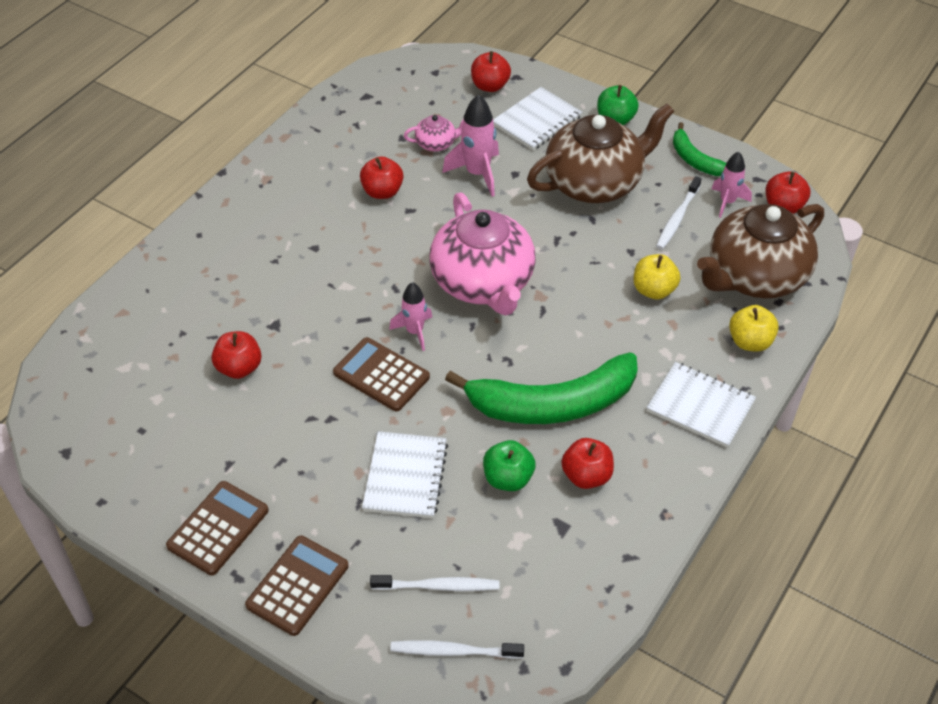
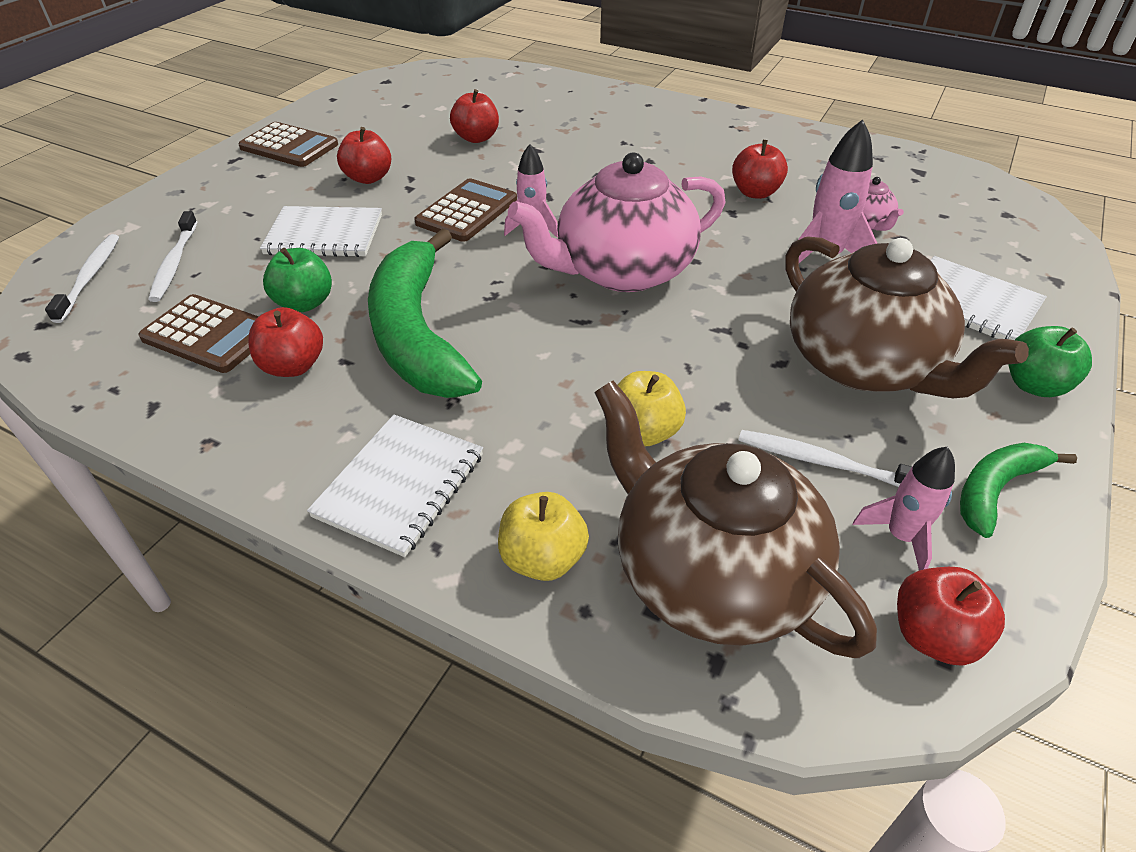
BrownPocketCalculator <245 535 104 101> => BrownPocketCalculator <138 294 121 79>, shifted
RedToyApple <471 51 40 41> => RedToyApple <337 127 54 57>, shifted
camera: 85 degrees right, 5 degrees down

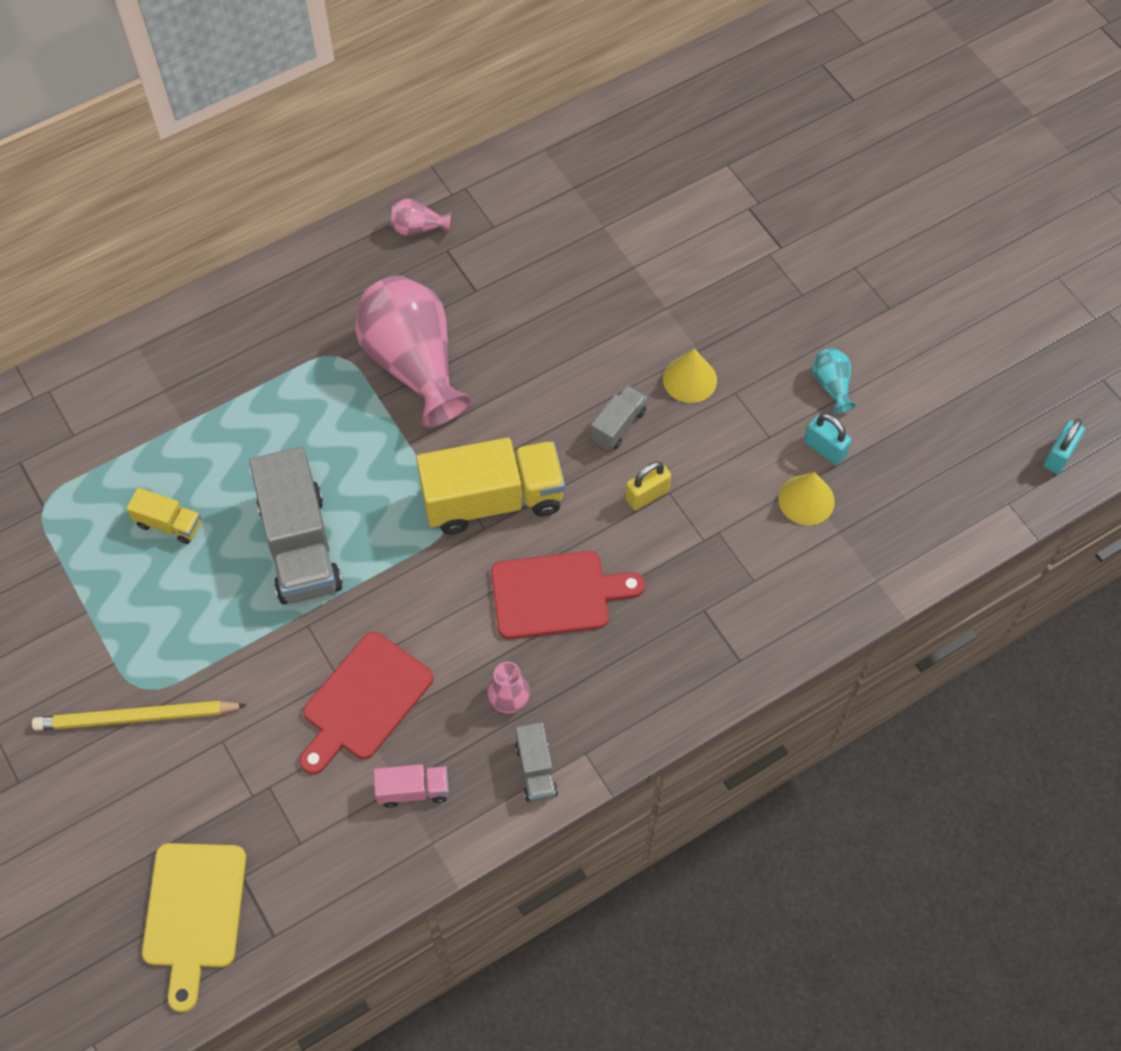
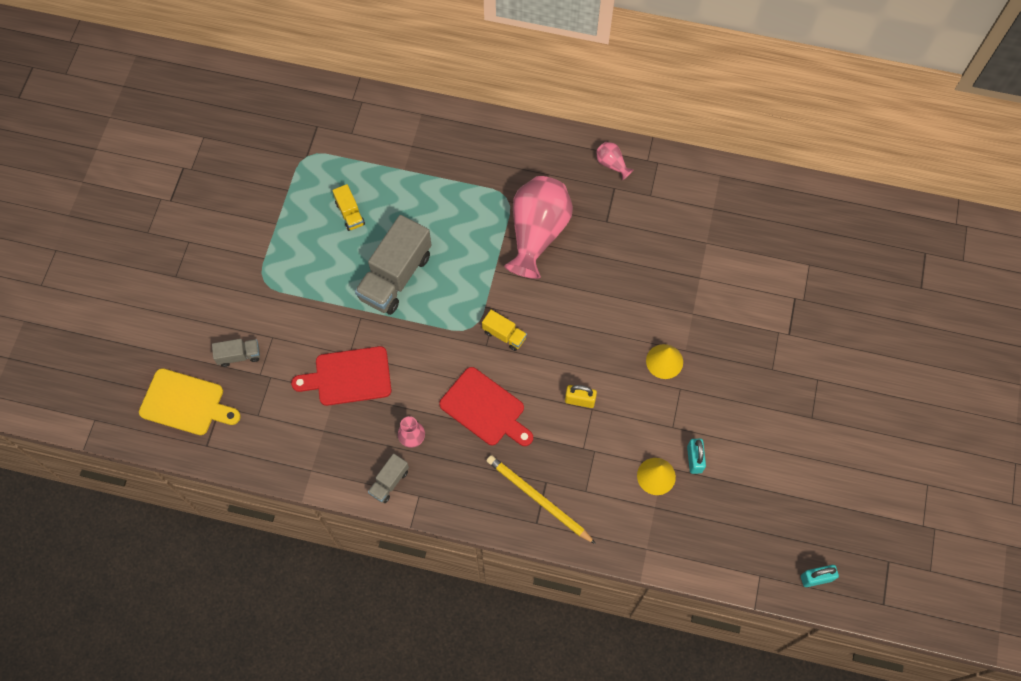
PinkTruck <374 764 75 44> => nothing
AquaTallVase <812 348 44 66> => nothing
GoldenWoodenPencil <32 701 215 30> => GoldenWoodenPencil <487 455 109 89>, shifted
GrayTruck <591 385 56 65> => GrayTruck <212 339 48 28>, shifted
GoldenChoppingBoard <142 843 104 169> => GoldenChoppingBoard <139 368 102 67>, 120 degrees counterclockwise
GoldenTruck <416 438 149 96> => GoldenTruck <482 310 45 41>, x0.48
camera: 45 degrees right, 5 degrees up

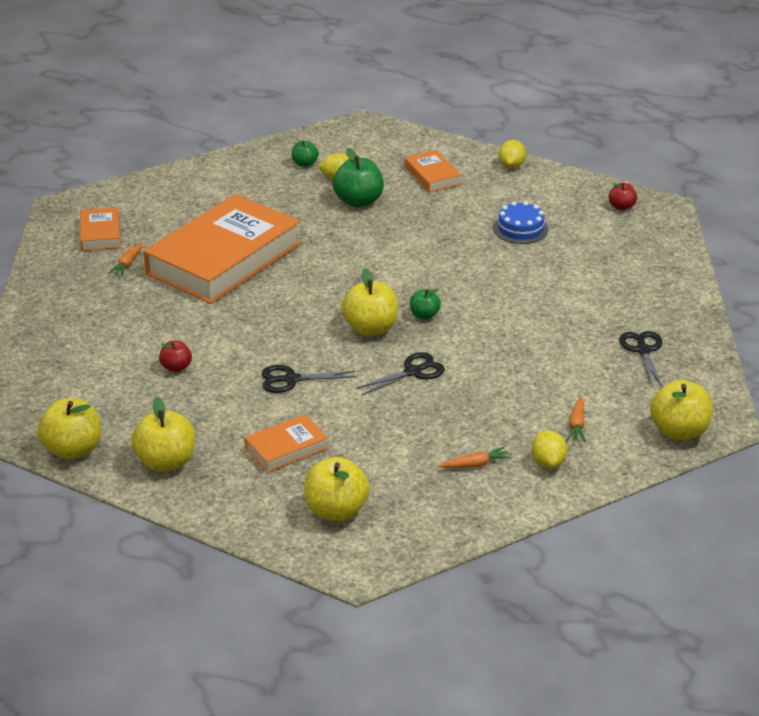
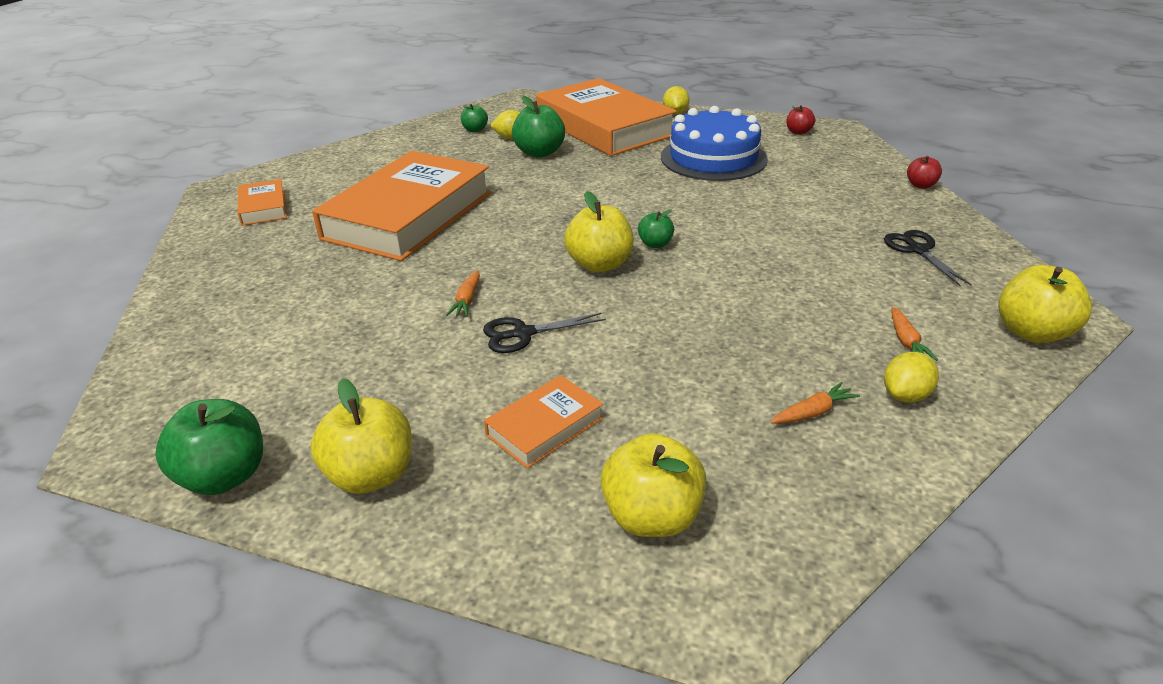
BlackShears <356 352 89 43> => nothing
OrangeColouredRootVegetable <108 242 35 34> => OrangeColouredRootVegetable <446 270 34 47>, shifted
RedToyApple <159 341 33 31> => RedToyApple <907 156 35 33>, shifted
GoldenToyApple <37 398 64 62> => EmeraldToyApple <155 399 108 96>
GoldenLemon <532 430 35 38> => GoldenLemon <884 352 55 51>, 60 degrees clockwise
OrangeColouredBook <405 150 56 42> => OrangeColouredBook <536 78 141 78>, x2.27
CobaltGateau <493 201 55 43> => CobaltGateau <661 106 107 75>, x1.86
camera: 10 degrees left, 0 degrees up

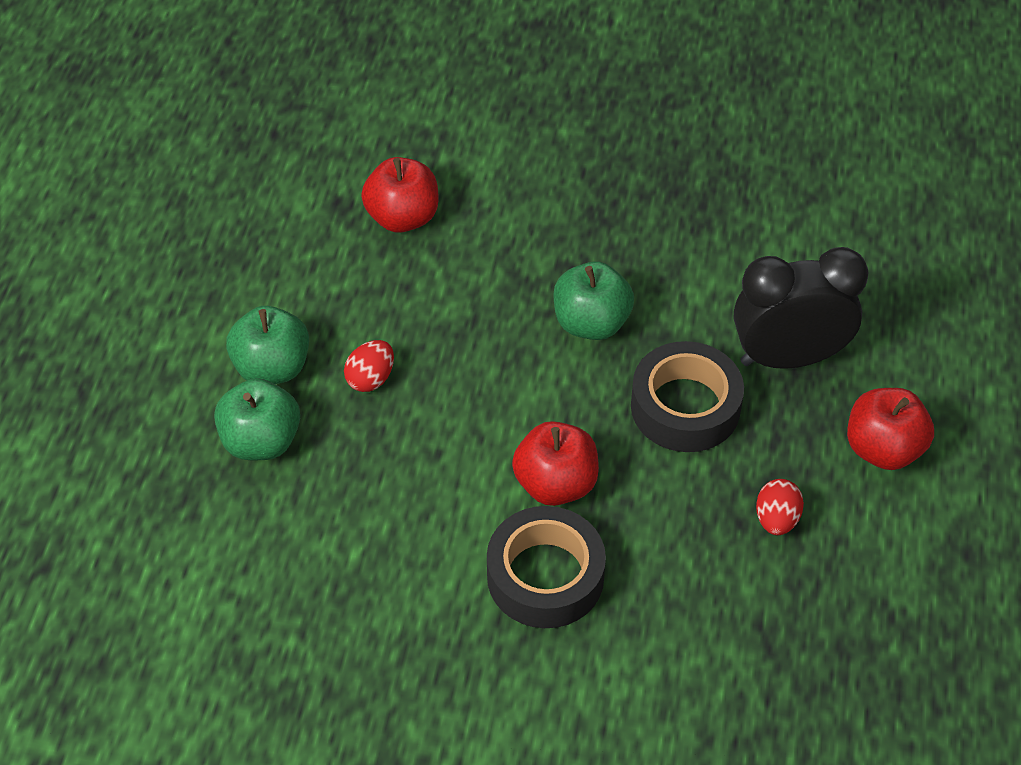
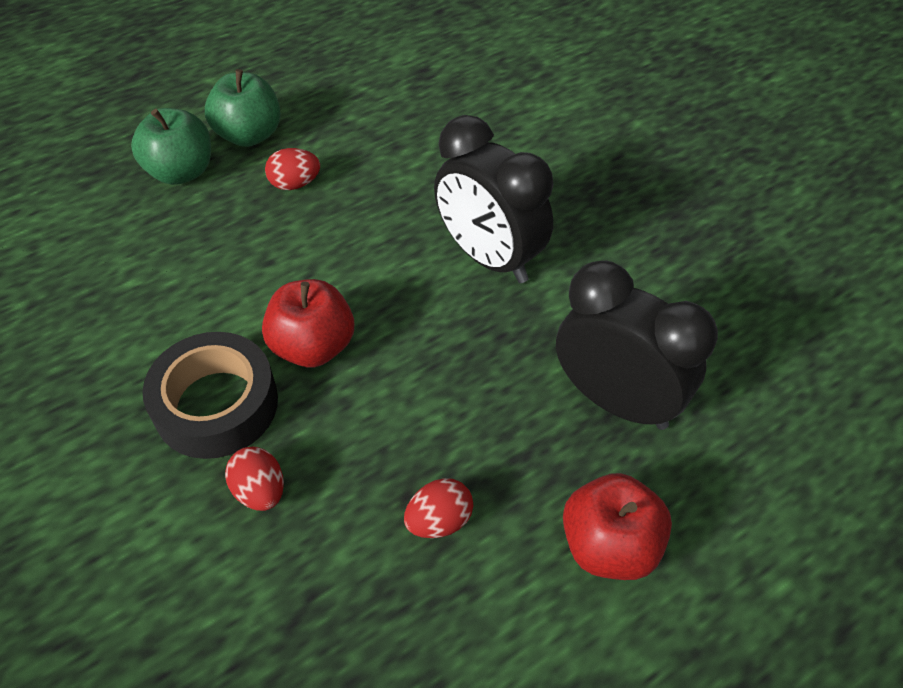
RedToyApple <361 157 78 76> => nothing
BlackStickyTape <631 341 113 111> => nothing
nothing => RedToyEgg <225 447 59 64>
EmeraldToyApple <553 261 81 79> => BlackClock <434 115 120 168>
camera: 45 degrees right, 0 degrees up

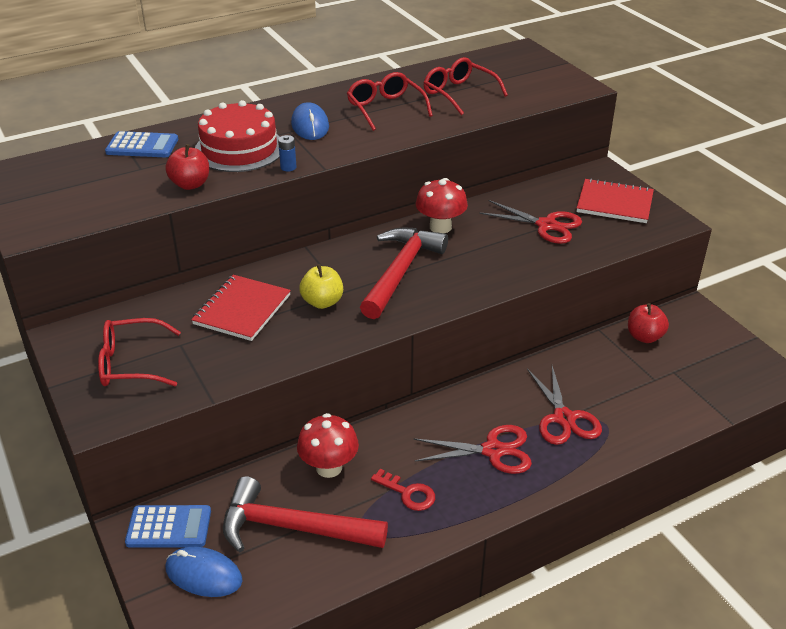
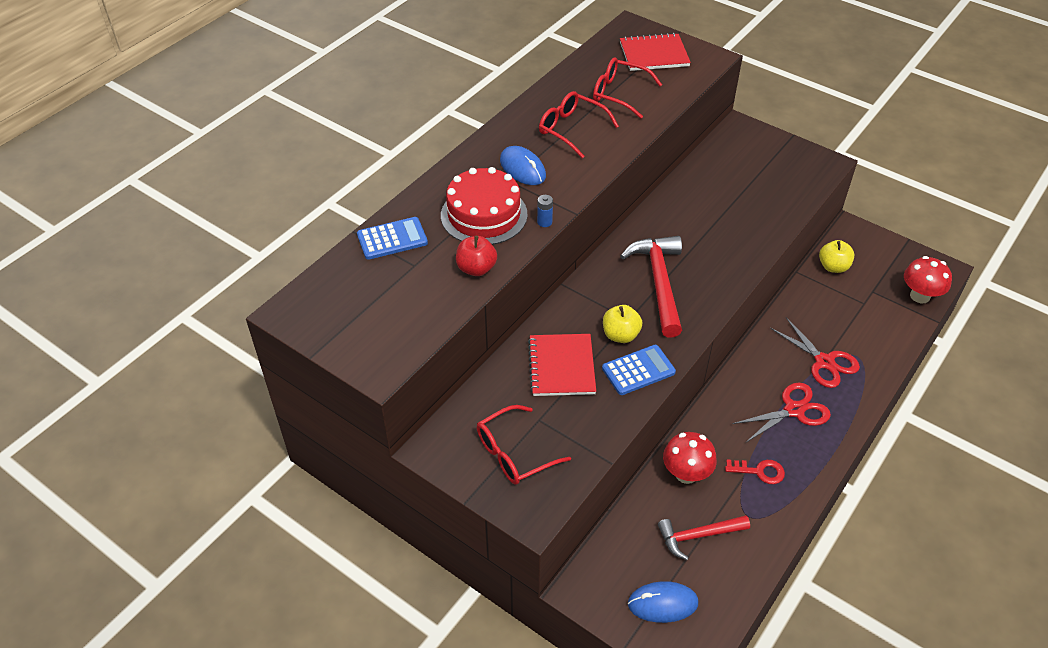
RedShears <479 200 103 44> => nothing
CobaltPocketCalculator <125 505 86 43> => CobaltPocketCalculator <602 345 74 50>, shifted
RedMushroom <416 178 52 55> => RedMushroom <904 256 48 47>, shifted
RedNotebook <577 178 77 45> => RedNotebook <620 33 71 38>, shifted
RedToyApple <628 303 41 40> => GoldenToyApple <819 240 35 33>
RedClawHammer <223 476 165 76> => RedClawHammer <658 515 92 45>, x0.64
camera: 25 degrees left, 10 degrees up

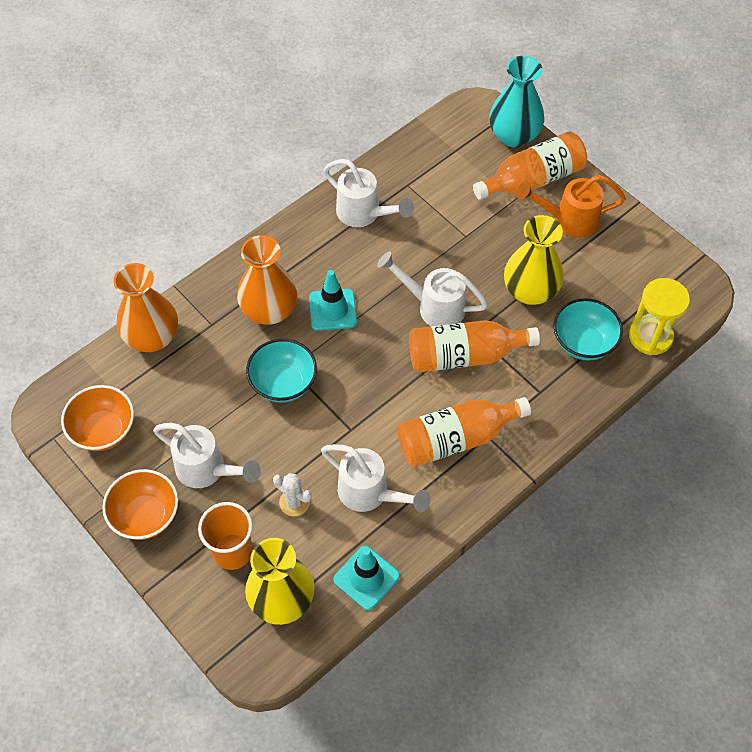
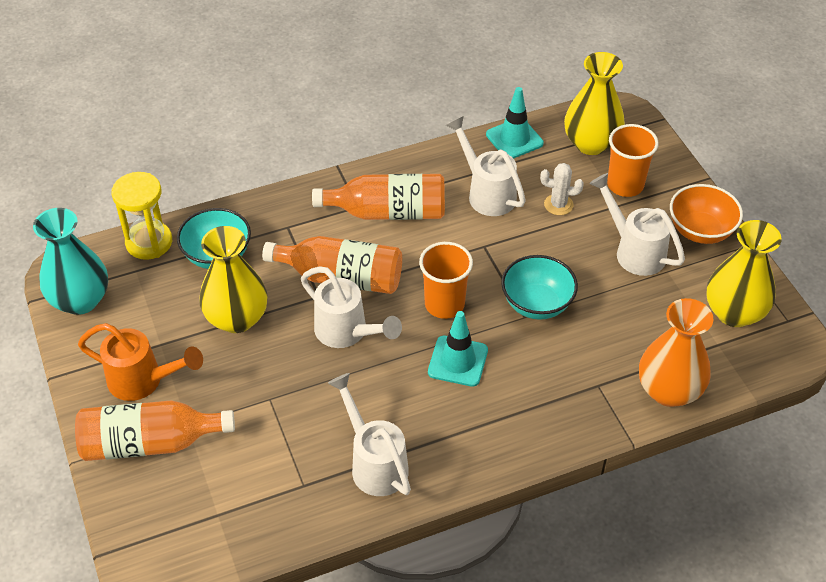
OrangeColouredTallVase <237 235 60 90> => nothing
nothing => OrangeColouredTumbler <419 242 54 77>
AquaTallVase <490 56 54 91> => AquaTallVase <33 208 75 107>, shifted
OrangeColouredServingBowl <61 385 73 66> => GoldenTallVase <706 220 76 107>
PureWhiteCactus <273 473 39 43> => PureWhiteCactus <540 163 44 52>, 45 degrees counterclockwise
camera: 160 degrees left, 10 degrees down

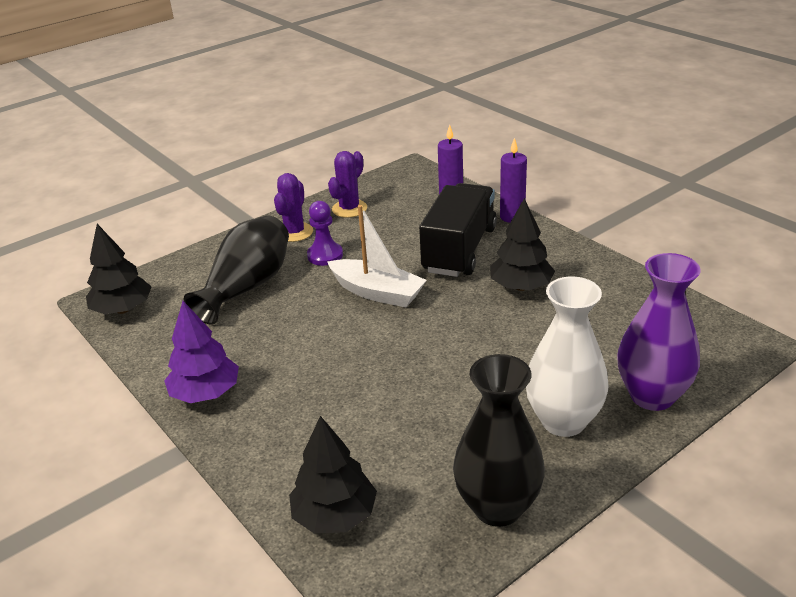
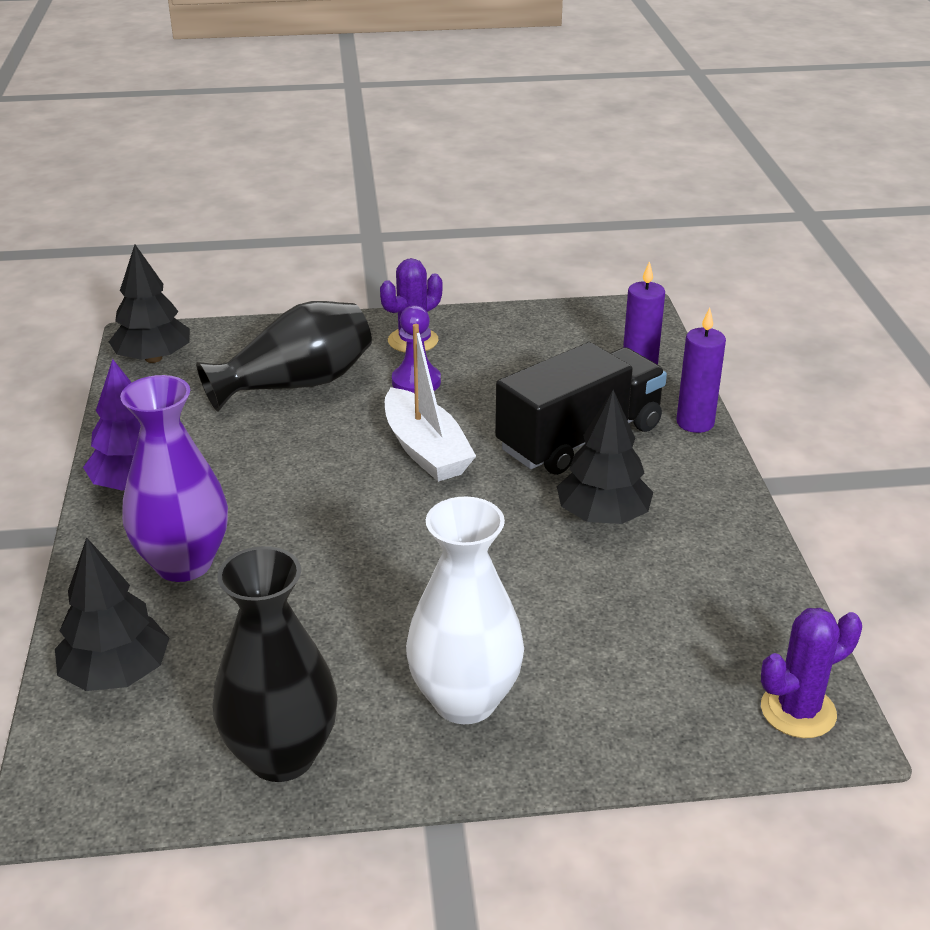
RoyalPurpleCactus <328 151 39 67> => RoyalPurpleCactus <761 608 101 130>, shifted
RoyalPurpleTallVase <617 253 84 158> => RoyalPurpleTallVase <120 375 108 207>, shifted
camera: 30 degrees right, 0 degrees up

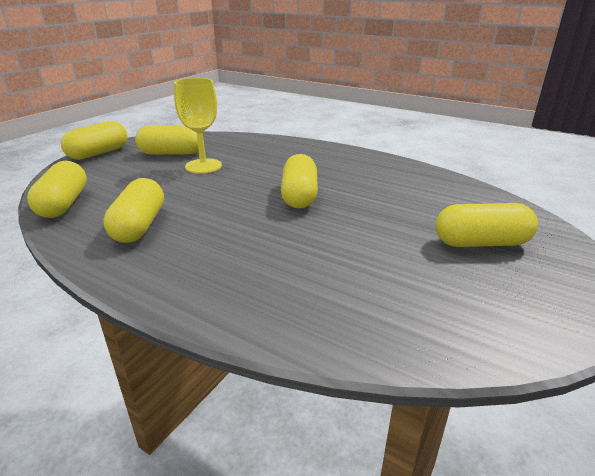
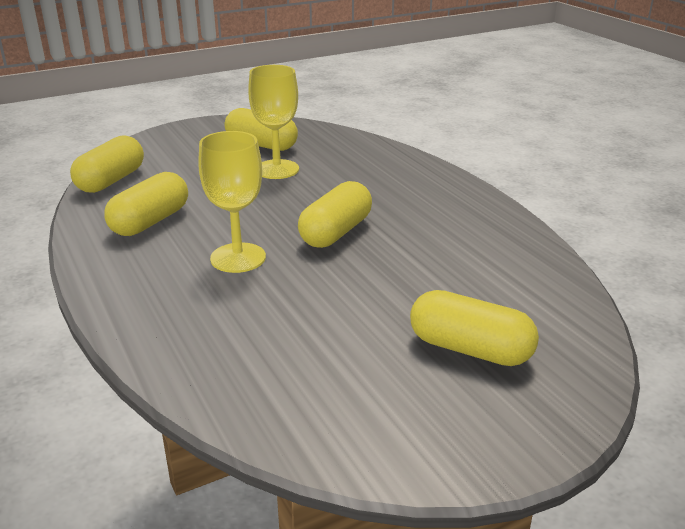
GoldenCapsule <61 121 67 39> => nothing
nothing => GoldenGoblet <198 131 68 142>
camera: 30 degrees right, 0 degrees up

